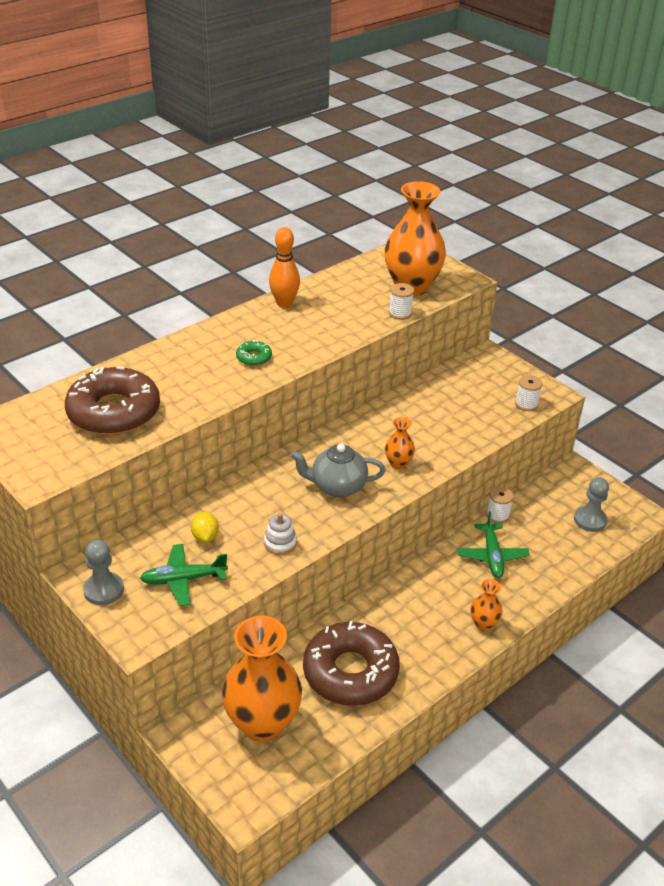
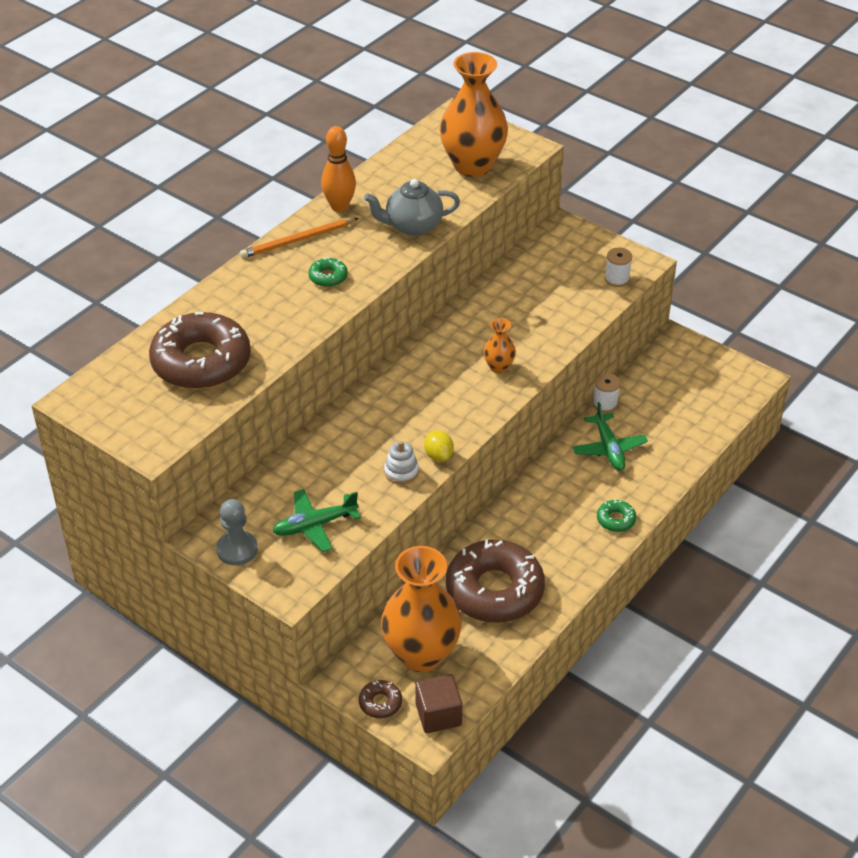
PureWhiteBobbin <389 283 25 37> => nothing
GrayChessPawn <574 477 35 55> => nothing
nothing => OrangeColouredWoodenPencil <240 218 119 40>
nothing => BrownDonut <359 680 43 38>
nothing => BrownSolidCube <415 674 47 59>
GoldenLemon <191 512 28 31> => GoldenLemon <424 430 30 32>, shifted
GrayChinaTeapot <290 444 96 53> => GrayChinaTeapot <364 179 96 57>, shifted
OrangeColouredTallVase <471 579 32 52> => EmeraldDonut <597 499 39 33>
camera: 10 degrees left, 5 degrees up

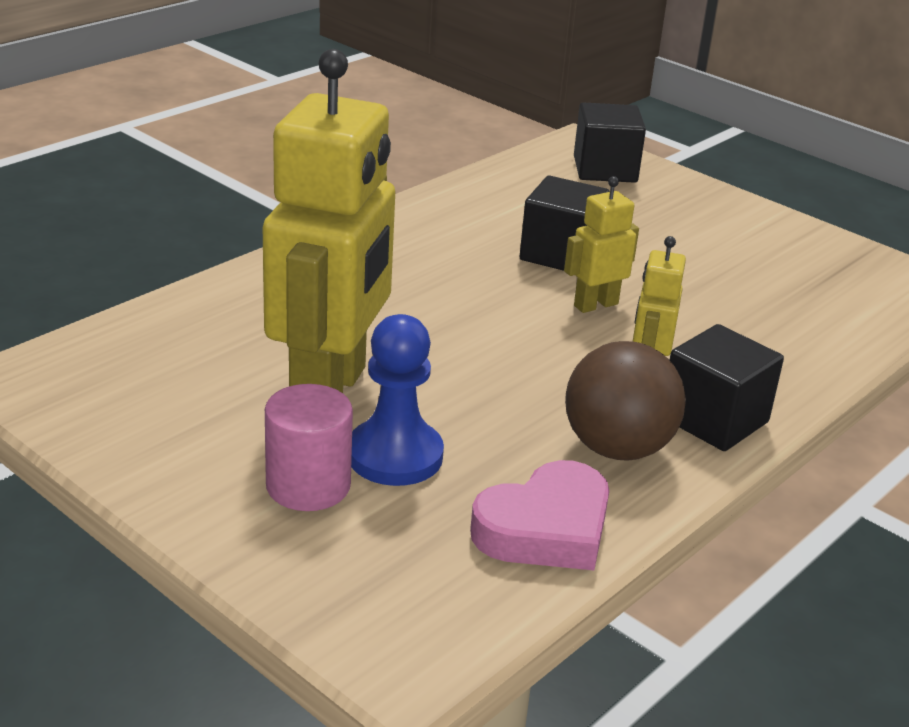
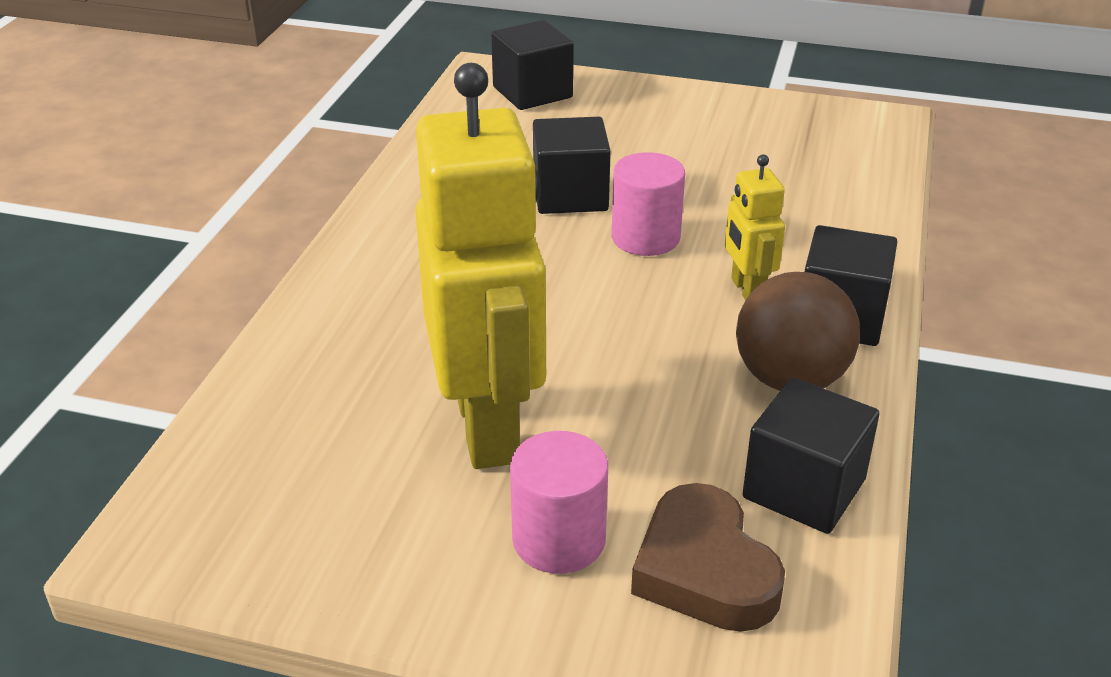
CobaltChessPawn <351 314 93 172> => nothing
nothing => BrownHeart <631 483 154 149>
PinkHeart <470 460 139 110> => BlackSolidCube <743 378 137 156>
GoldenRobot <564 176 75 137> => PinkCylinderShape <611 152 74 104>
camera: 25 degrees left, 5 degrees up

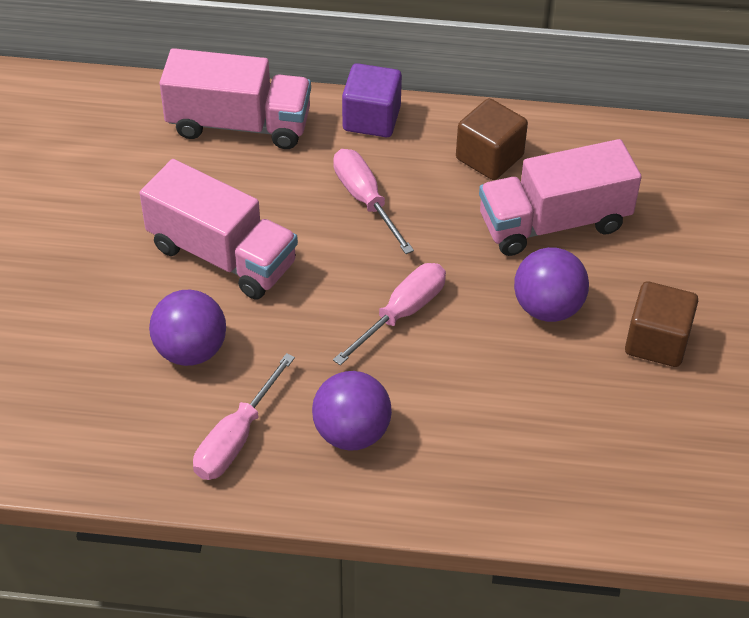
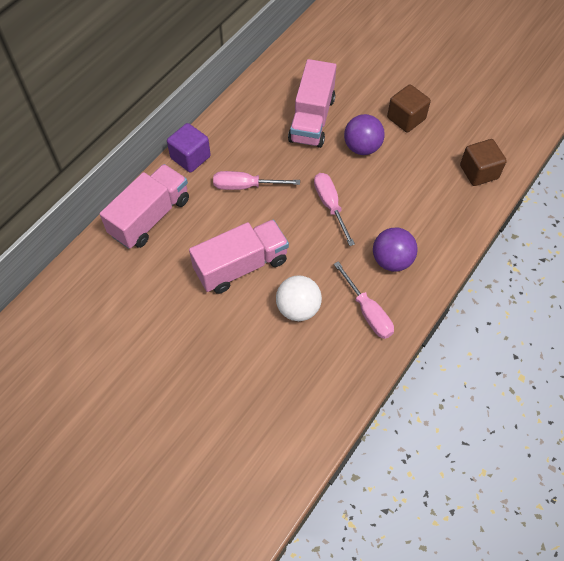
BrownSolidCube <456 98 72 82> => BrownSolidCube <460 139 47 47>, shifted
RoyalPurplePlayBall <149 290 77 76> => PureWhitePlayBall <276 275 46 46>
camera: 60 degrees left, 10 degrees up

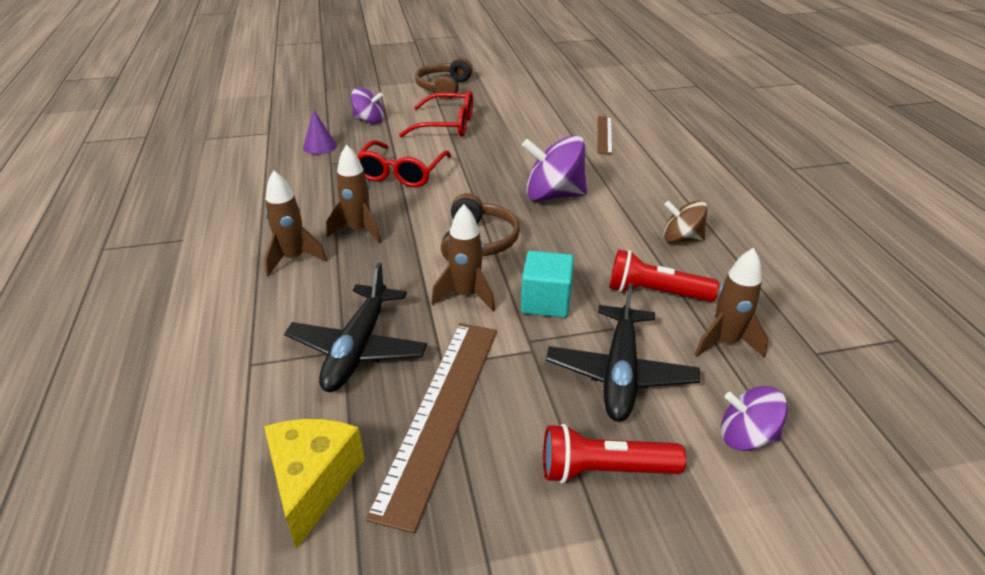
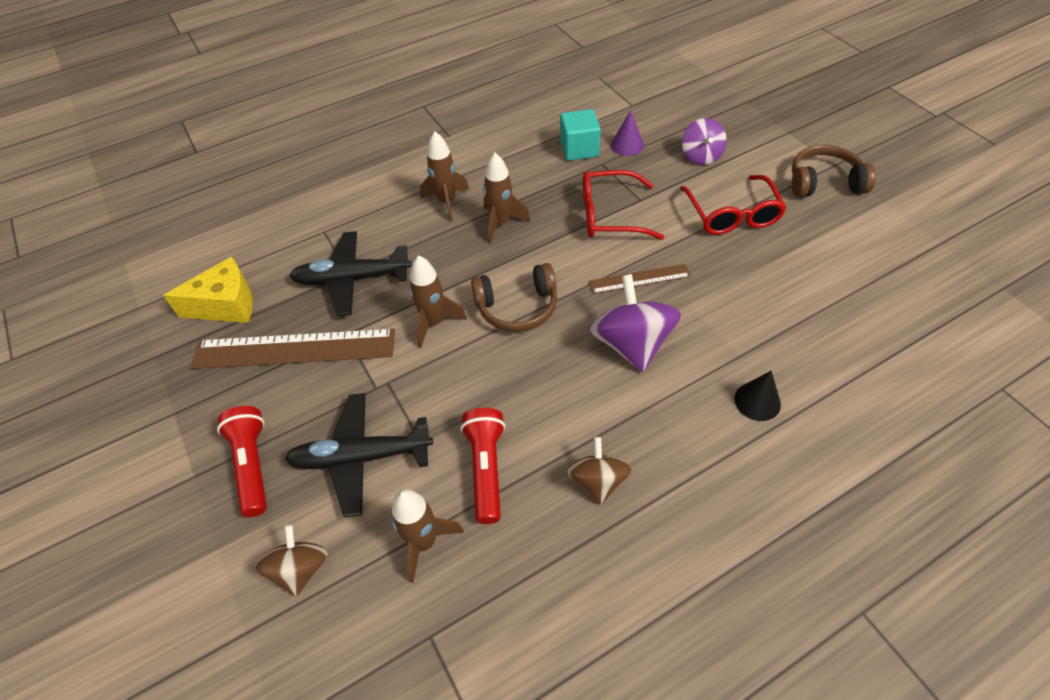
nothing => BlackSolidCone <734 371 47 50>
AquaSolidCube <521 251 53 67> => AquaSolidCube <560 109 41 52>, shifted
BrownRuler <597 116 15 39> => BrownRuler <589 264 102 30>, shifted
RoyalPurpleWhirligig <721 386 67 65> => BrownWhirligig <256 524 72 73>
camera: 75 degrees right, 15 degrees up

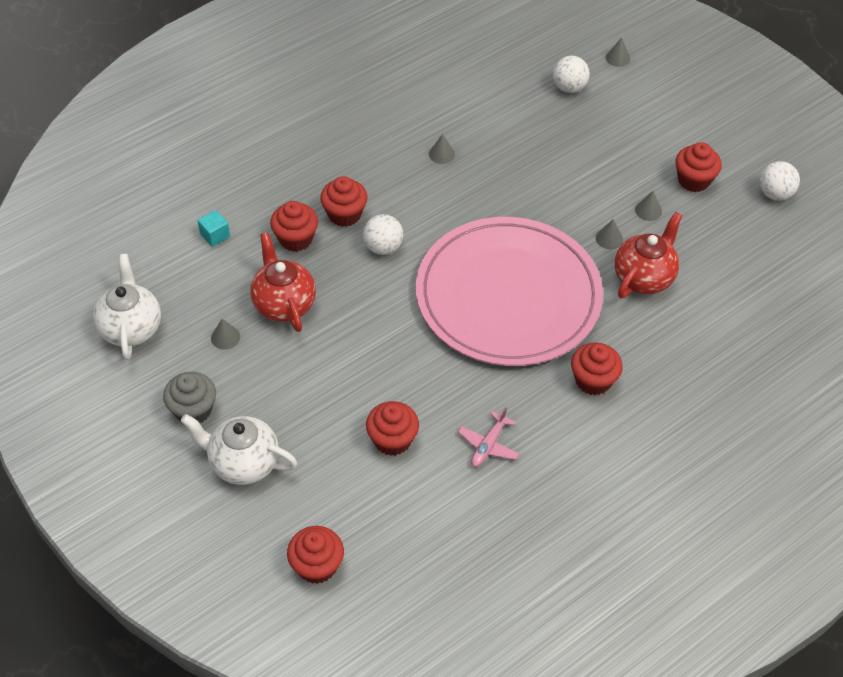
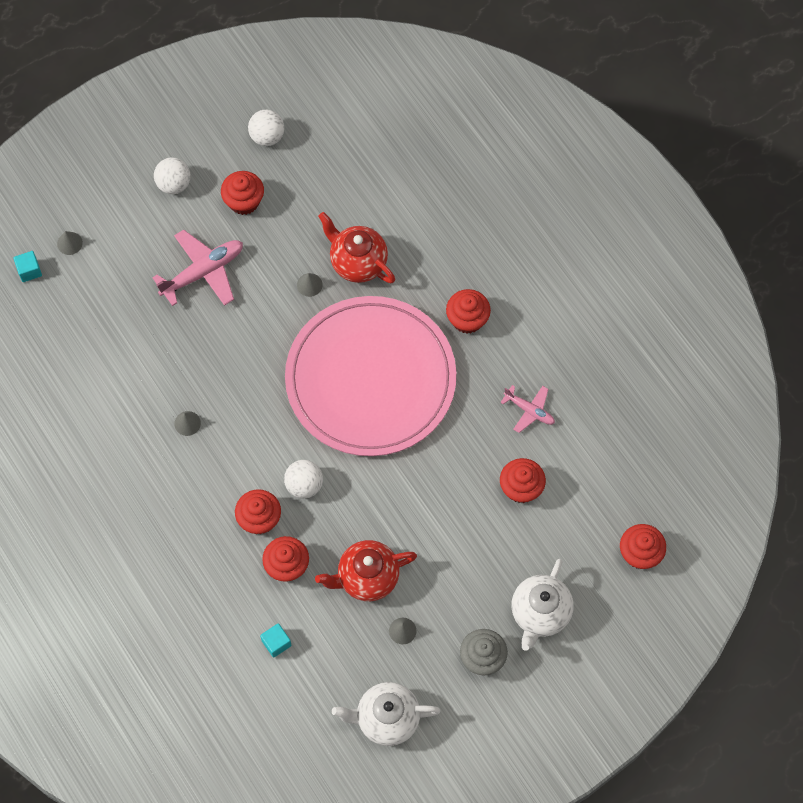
GraySolidCone <635 191 27 30> => nothing
nothing => AquaSolidCube <13 251 29 31>
nothing => PinkAeroplane <152 230 91 76>
PureWhitePlayBall <553 56 37 37> => PureWhitePlayBall <154 158 37 36>, shifted
camera: 85 degrees left, 15 degrees up

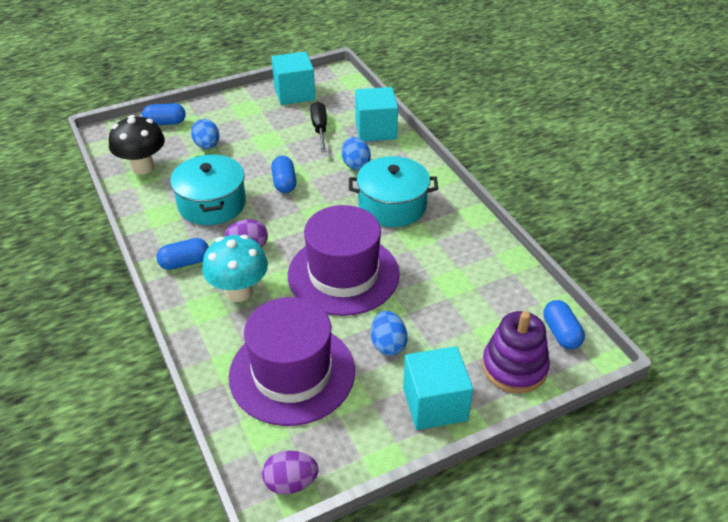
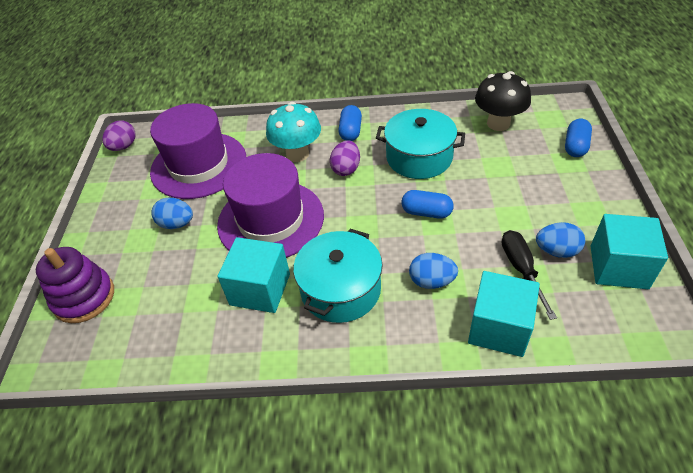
CobaltCapsule <543 300 42 49> => nothing
CobaltToyEgg <191 119 29 30> => CobaltToyEgg <536 222 49 36>, shifted
AquaSolidCube <403 346 70 84> => AquaSolidCube <217 237 73 76>, shifted
BlackFlatScrewdriver <310 101 17 51> => BlackFlatScrewdriver <502 230 55 90>, 120 degrees counterclockwise
camera: 120 degrees right, 5 degrees up

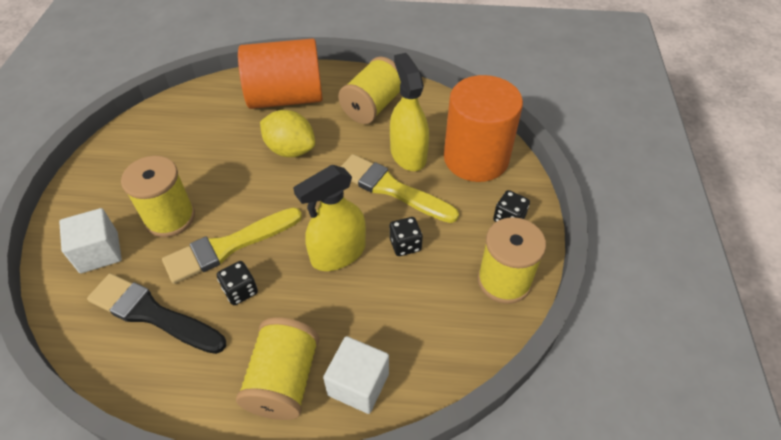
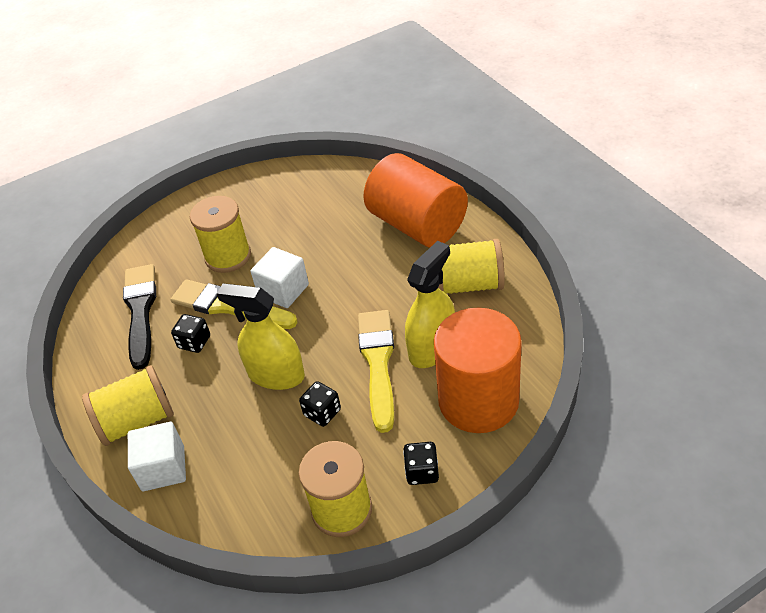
GoldenLemon <260 110 55 47> => nothing
PureWhiteSolidCube <59 208 63 65> => PureWhiteSolidCube <251 247 58 61>, shifted
camera: 60 degrees right, 5 degrees down

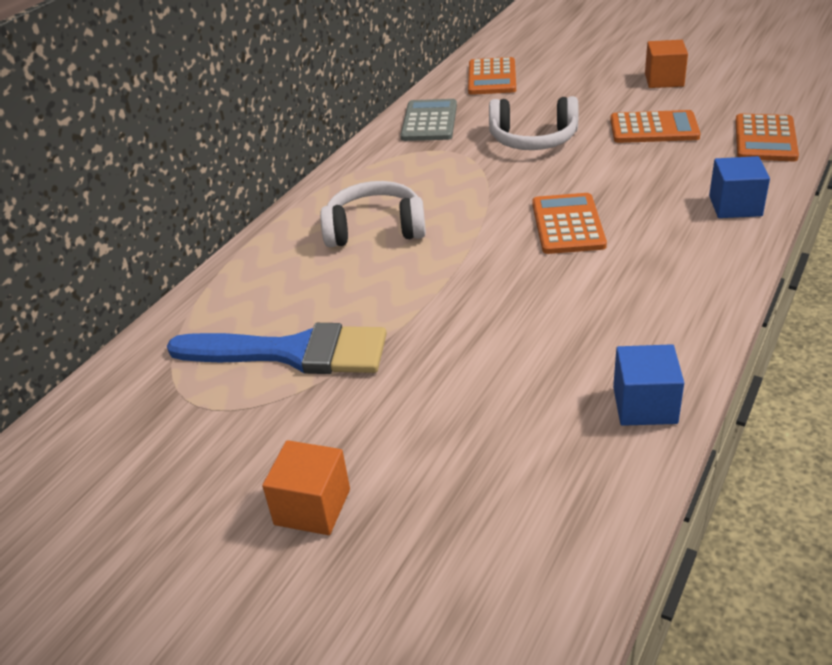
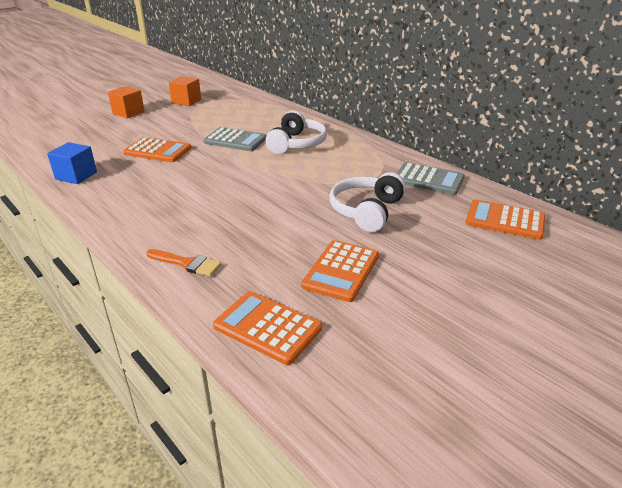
CobaltPaintbrush <167 323 220 51> => nothing
nothing => GrayPocketCalculator <203 127 64 24>
OrangeColouredPocketCalculator <532 193 75 61> => OrangeColouredPocketCalculator <123 137 68 25>, shifted
OrangeColouredSolidCube <645 40 43 48> => OrangeColouredSolidCube <169 76 32 30>, shifted
CobaltSolidCube <709 156 61 62> => OrangeColouredPaintbrush <146 249 75 28>
camera: 105 degrees right, 5 degrees down

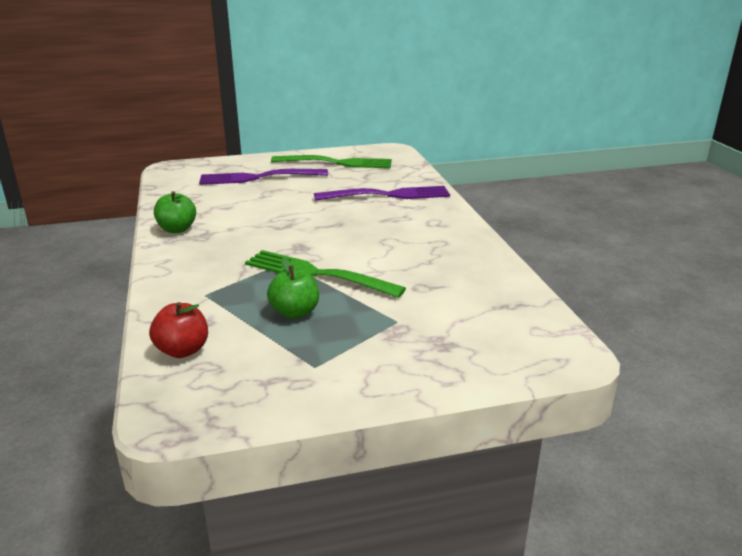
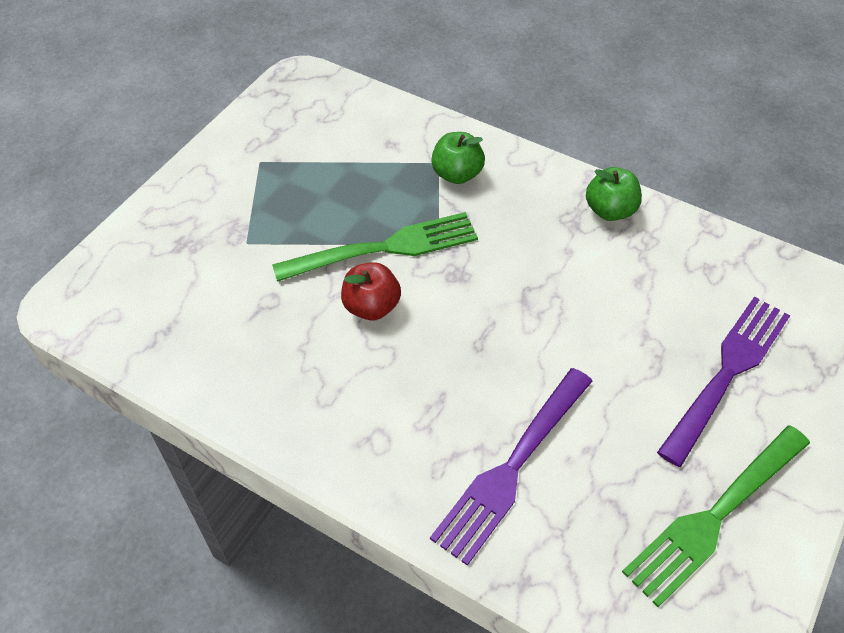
RedToyApple <149 302 59 56> => RedToyApple <341 262 60 58>, shifted
EmeraldToyApple <267 257 52 62> => EmeraldToyApple <431 132 54 52>, shifted
camera: 135 degrees right, 25 degrees up

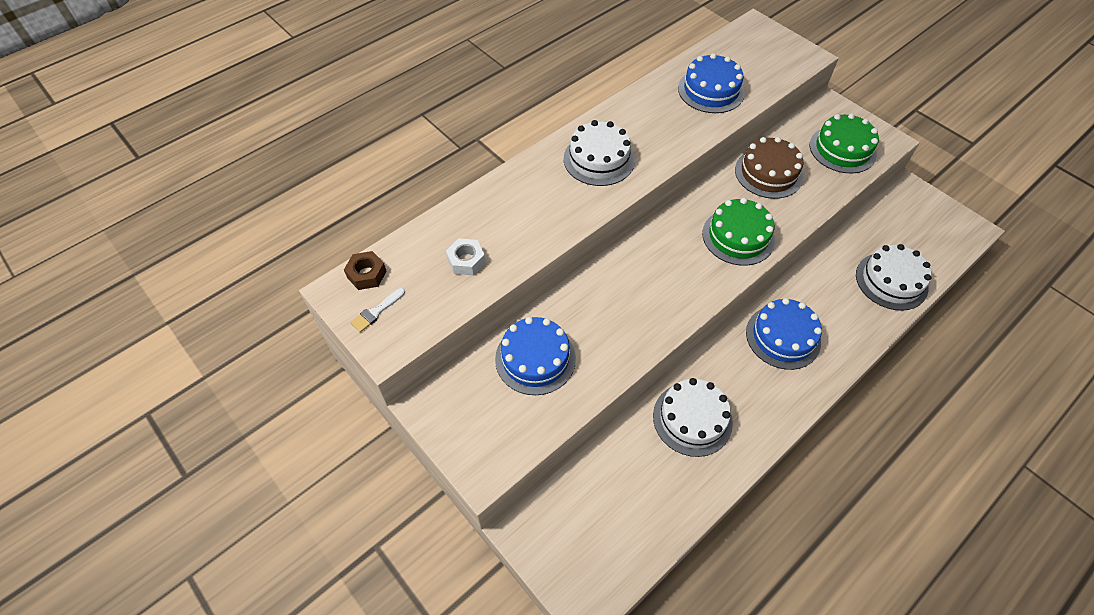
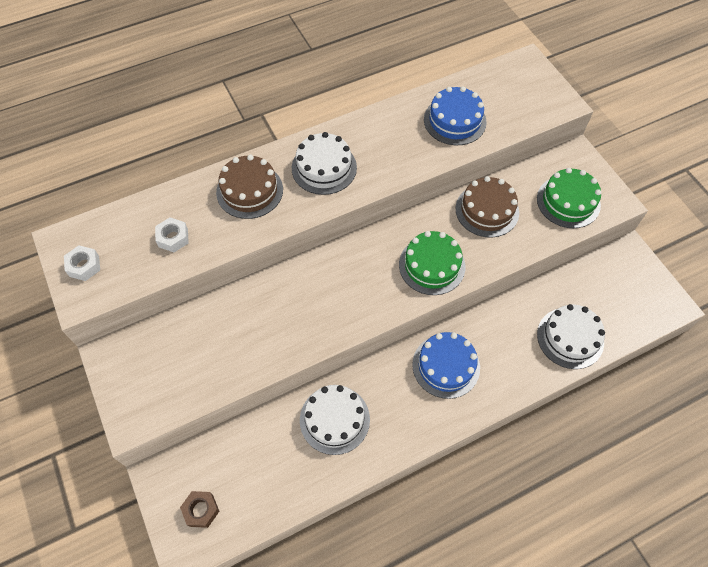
CobaltGateau <495 317 81 78> => nothing
nothing => BrownGateau <216 155 67 64>
BrownNut <344 251 43 39> => BrownNut <180 491 39 37>, shifted
PureWhitePaintbrush <350 288 55 44> => PureWhiteNut <64 245 36 36>
camera: 15 degrees right, 5 degrees up

